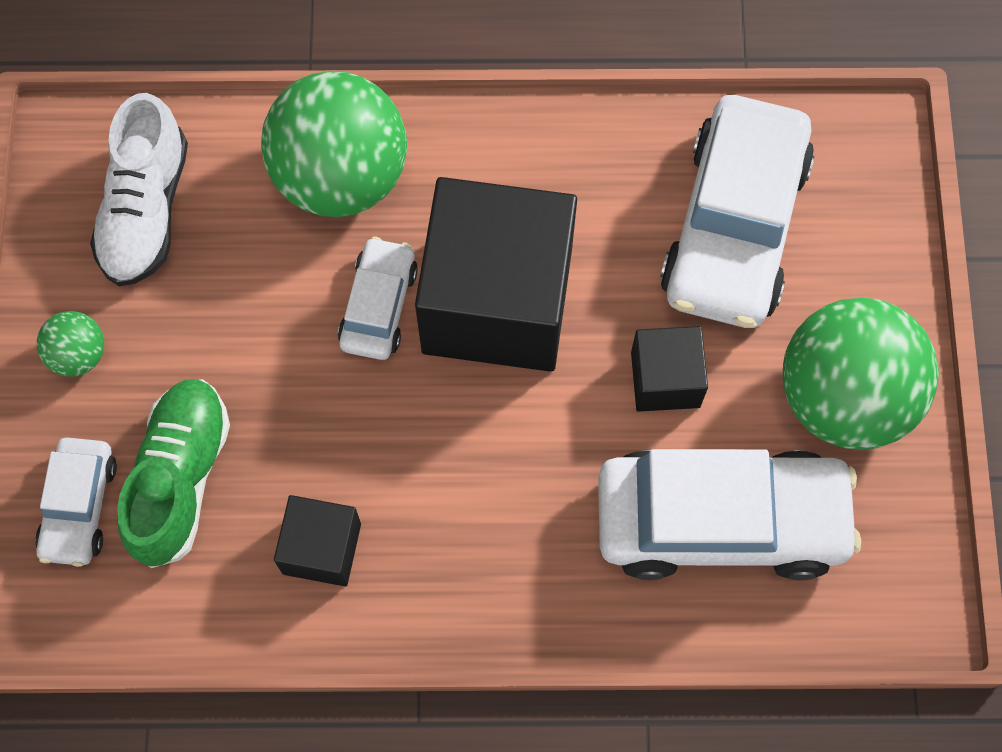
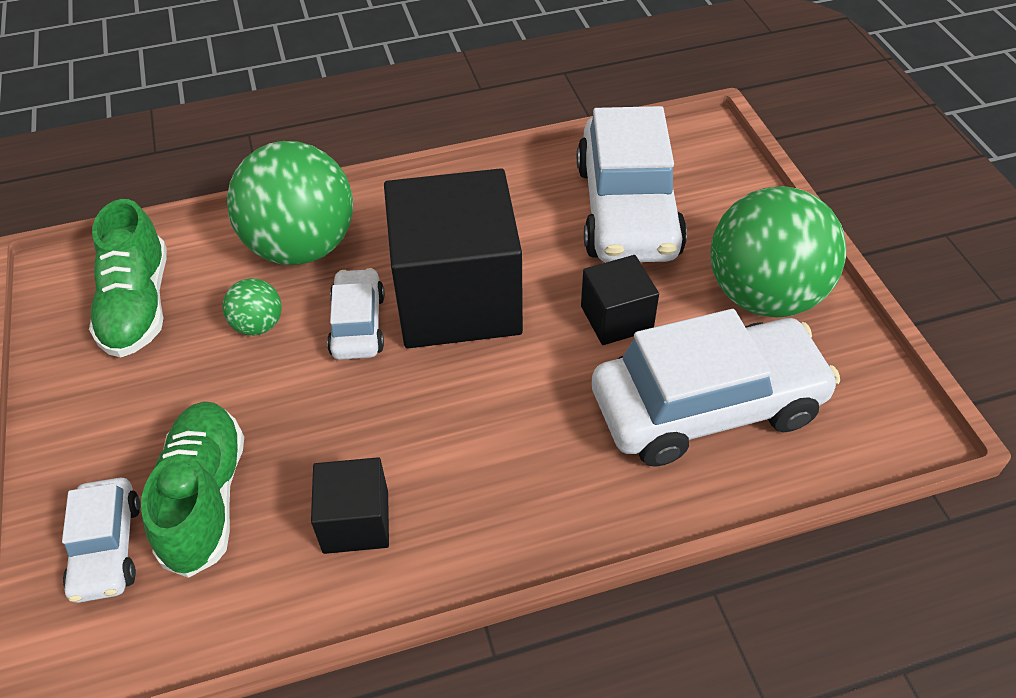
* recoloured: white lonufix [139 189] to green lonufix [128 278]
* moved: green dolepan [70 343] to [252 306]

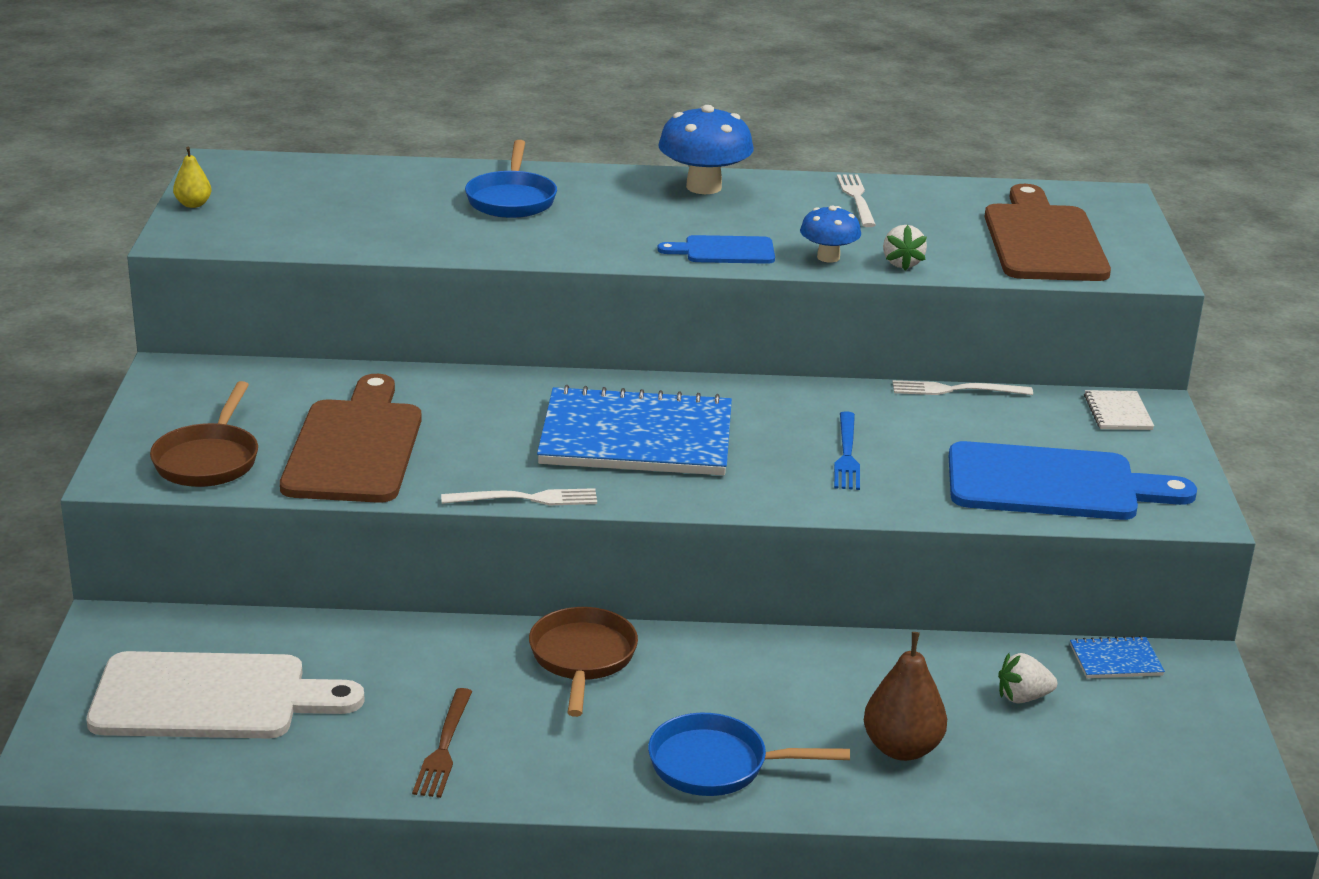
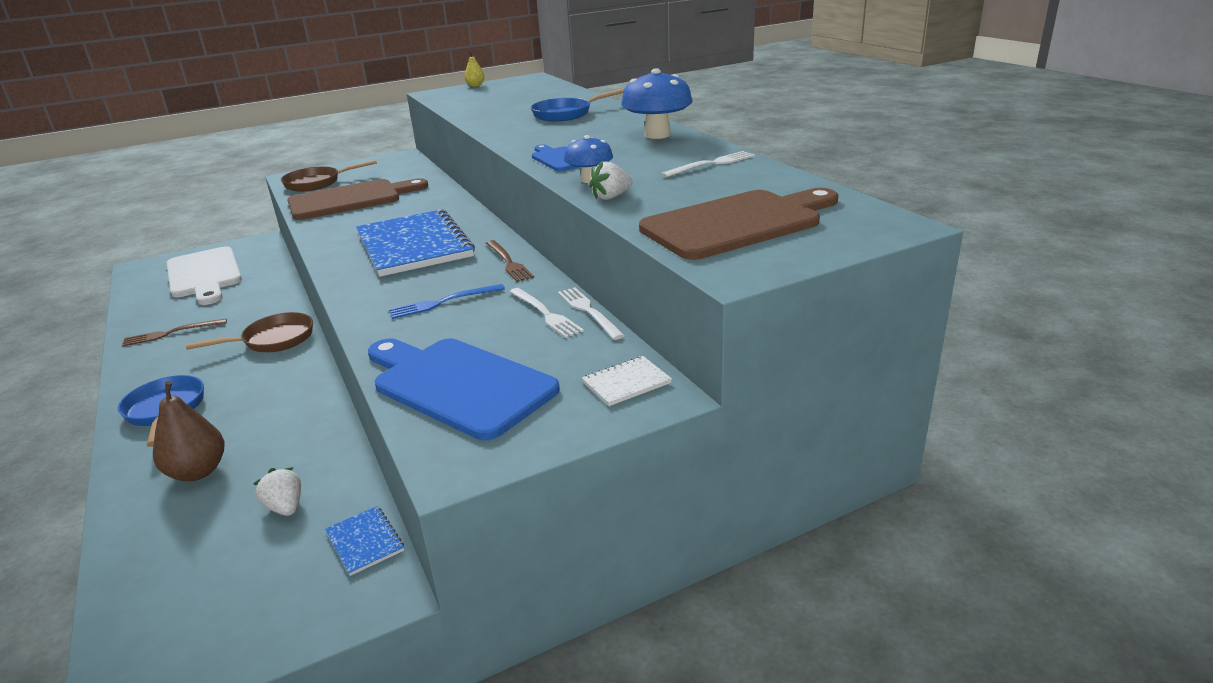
* turned: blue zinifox [1073 480] = [464 389] 150 degrees clockwise
* moved: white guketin [519 496] to [546 313]
* added: brown guketin [510 261]

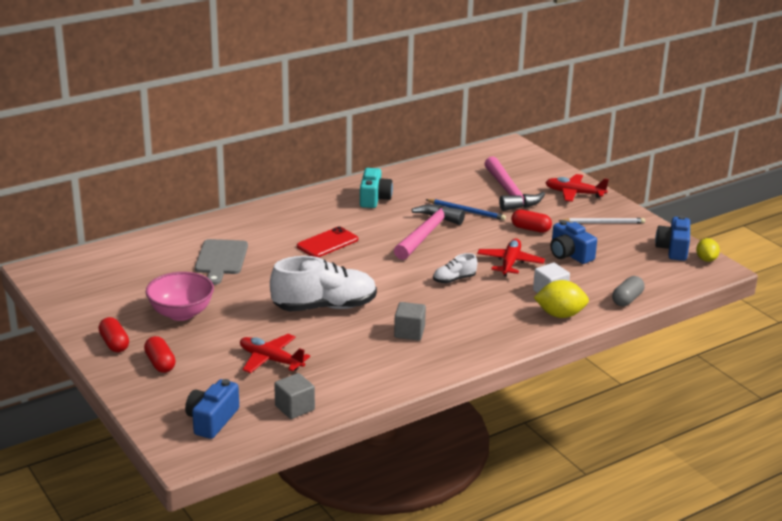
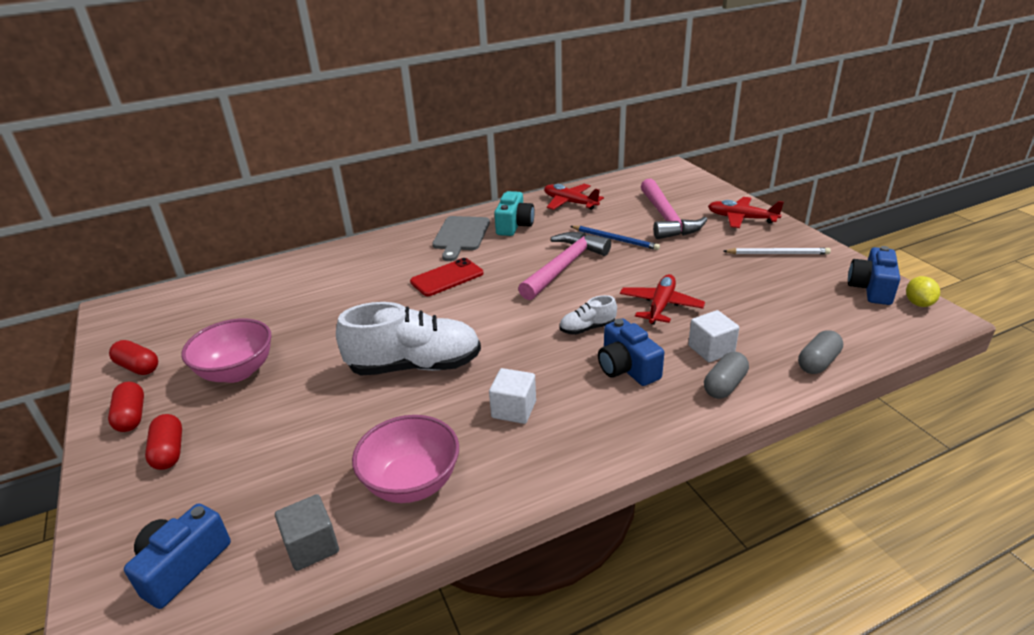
* moved: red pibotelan [531 221] to [133 357]
* moved: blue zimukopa [573 242] to [631 352]
* moved: grey zinifox [221 262] to [461 238]
* replaced: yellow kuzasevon [561 299] to grey pibotelan [726 375]
* recoloured: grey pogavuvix [410 321] to white pogavuvix [512 396]
* moved: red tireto [275 353] to [574 197]
* added: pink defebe [405 459]

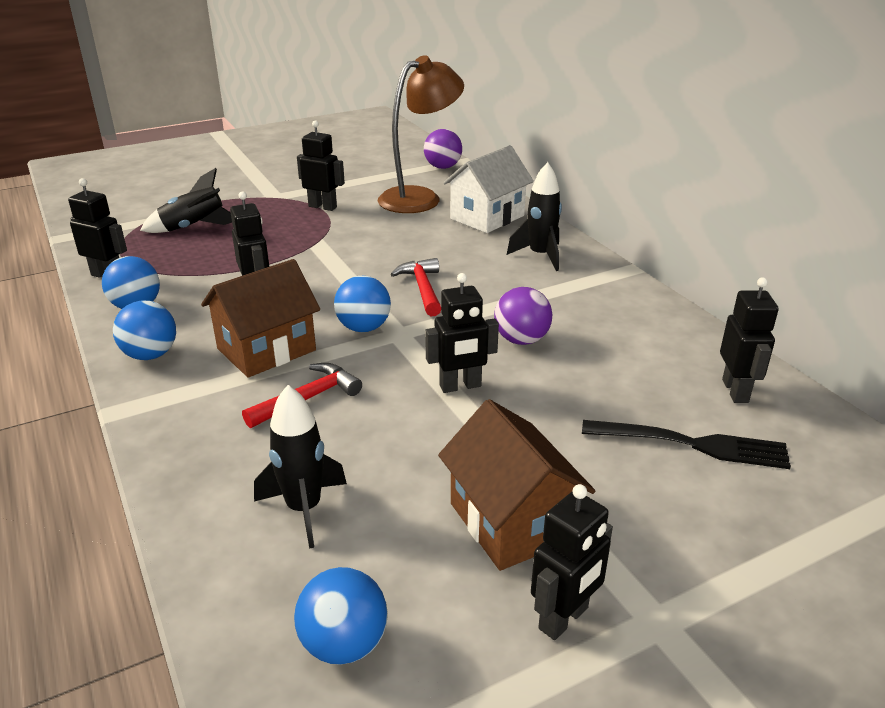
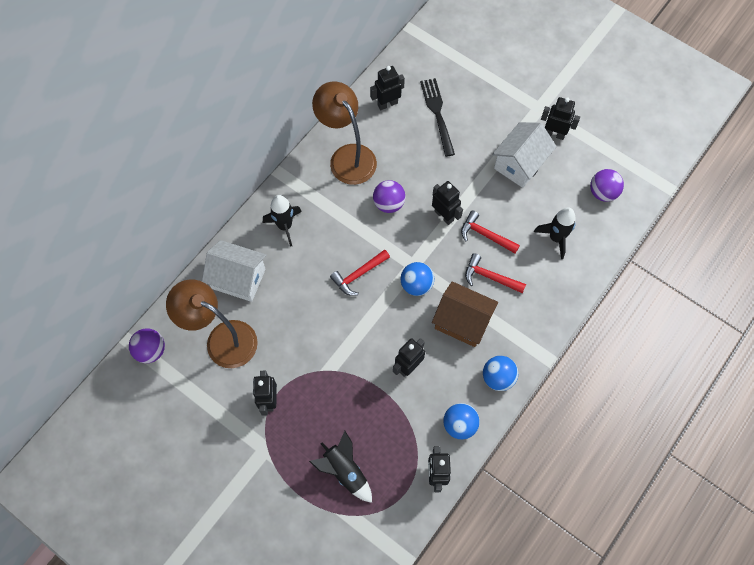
* recoloured: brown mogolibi [516 485] to white mogolibi [524 155]
* recoloured: blue dolepan [341 616] to purple dolepan [607 185]
* added: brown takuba [344 133]
* added: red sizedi [490 231]

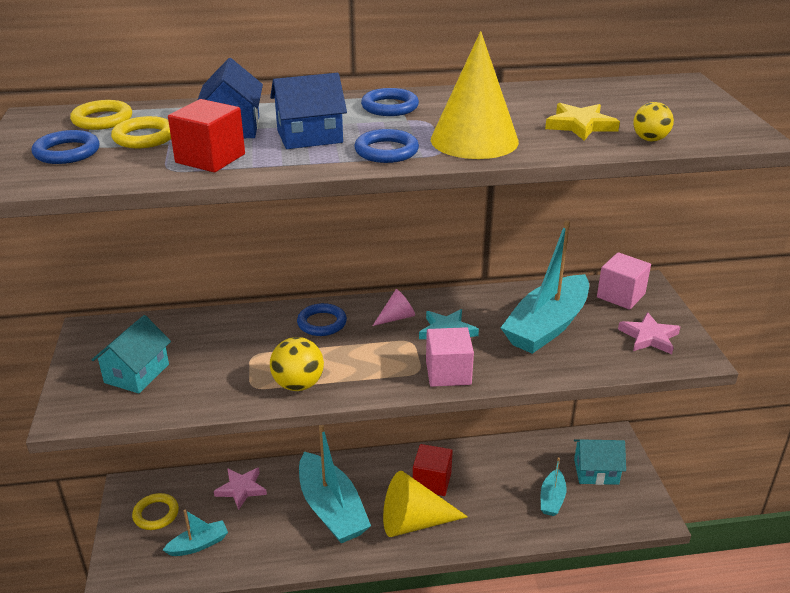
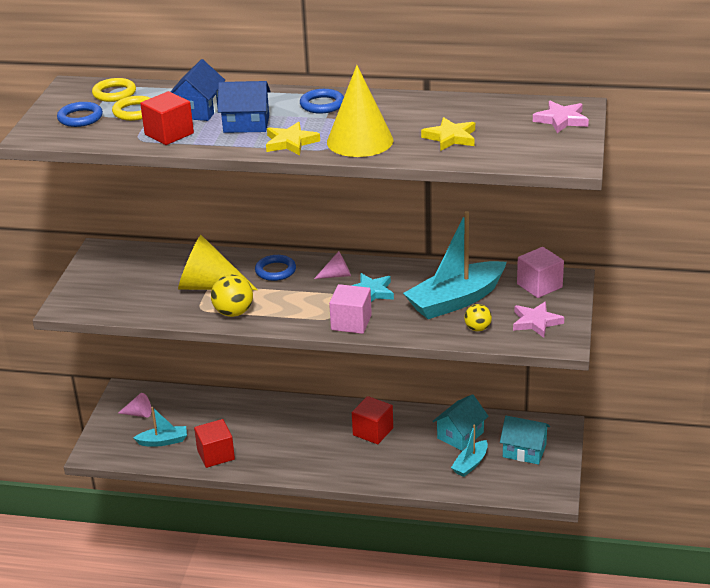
* moved: yellow dolepan [653 122] to [478 317]
* replaced: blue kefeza [386 146] to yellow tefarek [293 138]
* moved: turquoise mogolibi [131 354] to [461 422]
* removed: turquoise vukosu [335 484]
* moved: pink tefarek [240 488] to [561 117]
* moved: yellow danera [425 504] to [218 262]
* replaced: yellow kefeza [155 511] to pink danera [134 405]
* added: red pogavuvix [214 443]

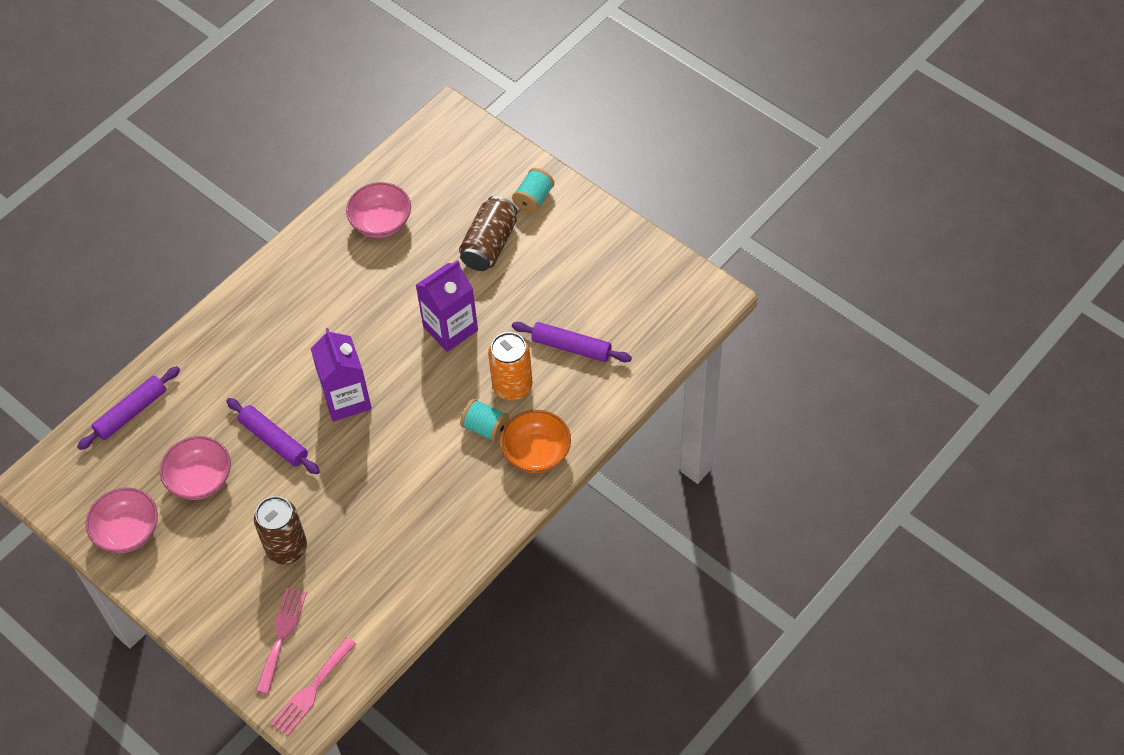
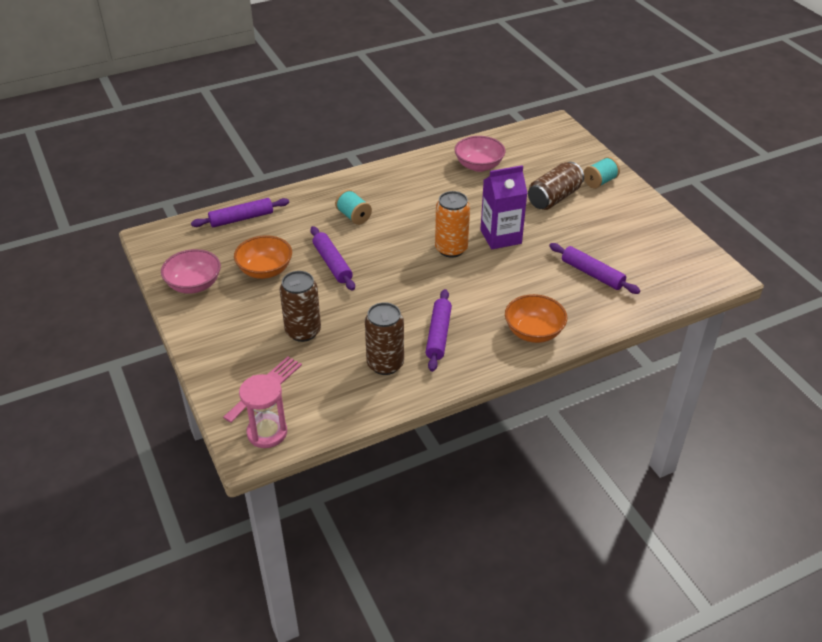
* removed: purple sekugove [341 374]
* moved: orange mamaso [510 366] to [452 224]
* moved: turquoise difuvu [484 420] to [353 207]
* recoloured: pink defebe [195 468] to orange defebe [263 257]
* replaced: pink guketin [313 686] to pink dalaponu [263 411]
* added: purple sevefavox [439 330]
* added: brown mamaso [384 338]

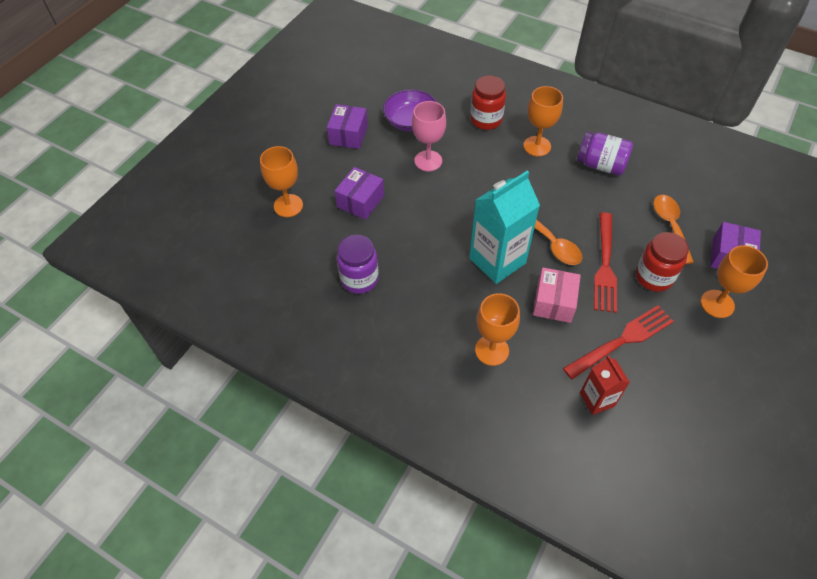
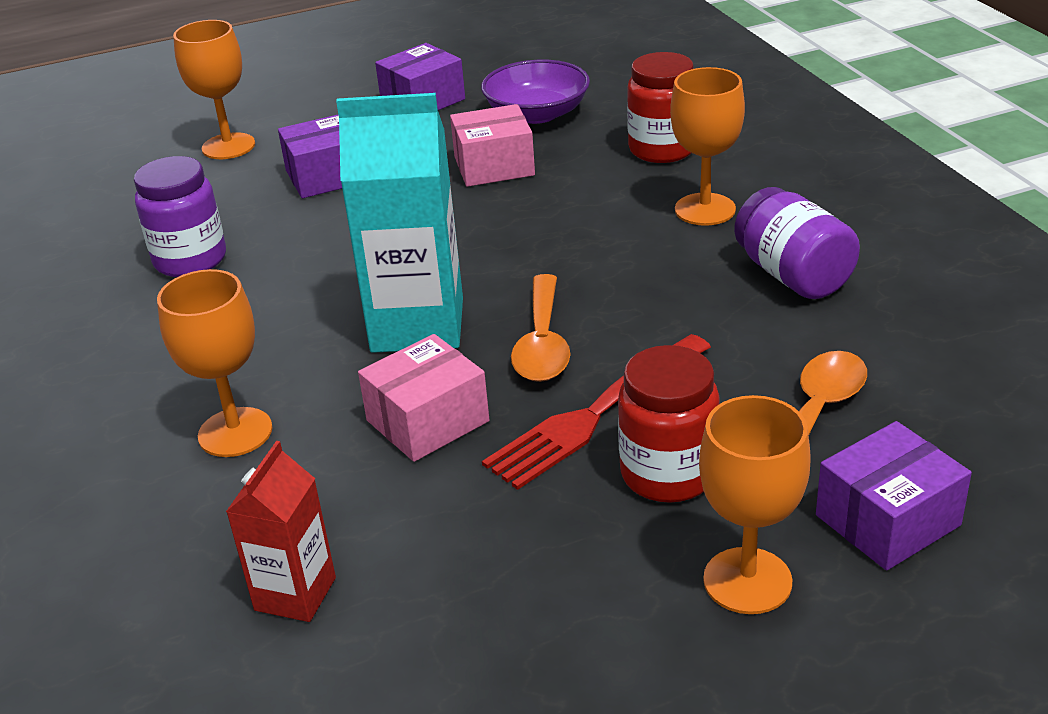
* replaced: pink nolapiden [429 136] to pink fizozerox [492 145]
* removed: red guketin [618 342]

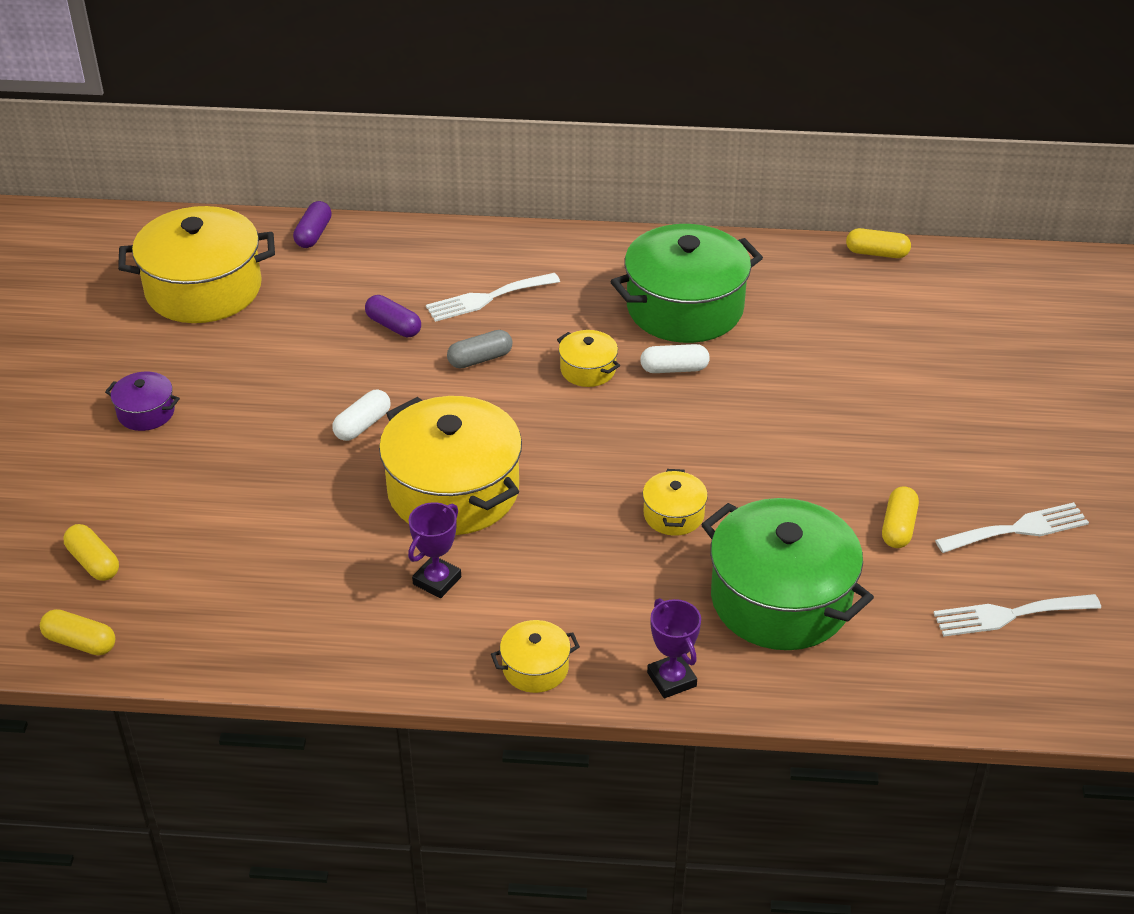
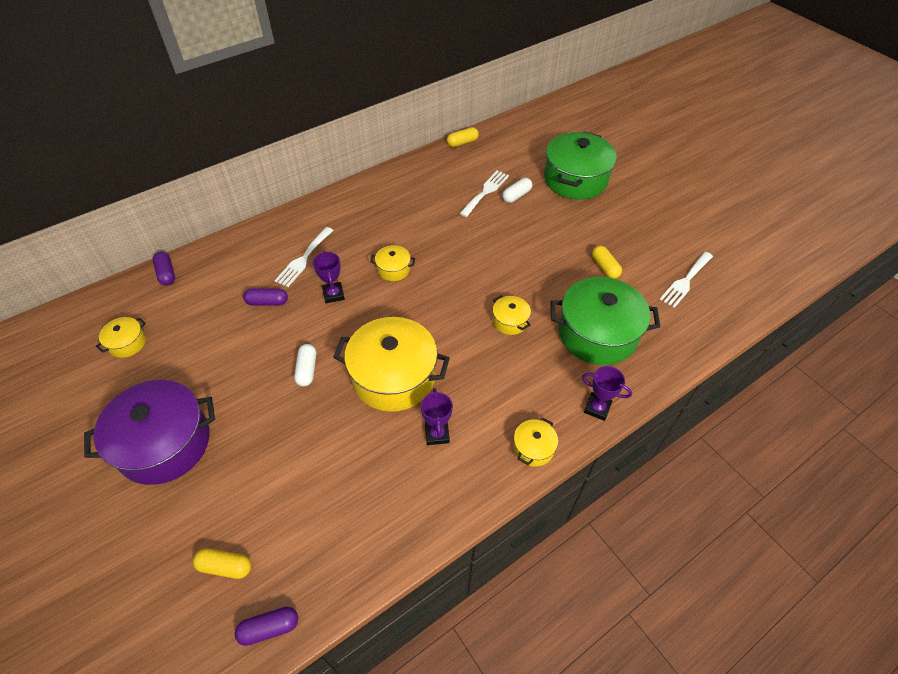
* resized: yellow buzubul [196 264] = [121 337] x0.46
* moved: green buzubul [686 283] to [580 165]
* replaced: grey pibotelan [479 349] to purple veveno [329 277]
* moved: white pibotelan [675 358] to [517 190]
* resized: purple buzubul [142 401] = [149 432] x2.20
* moved: white guketin [1012 527] to [484 194]
* recoloured: yellow pibotelan [77 632] to purple pibotelan [266 626]

